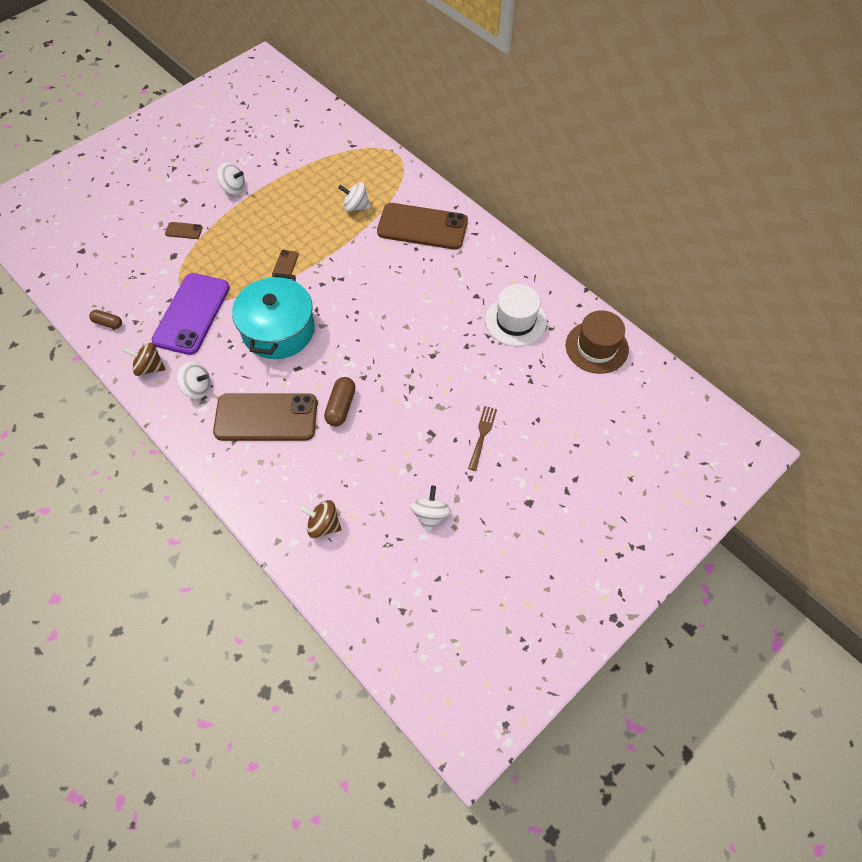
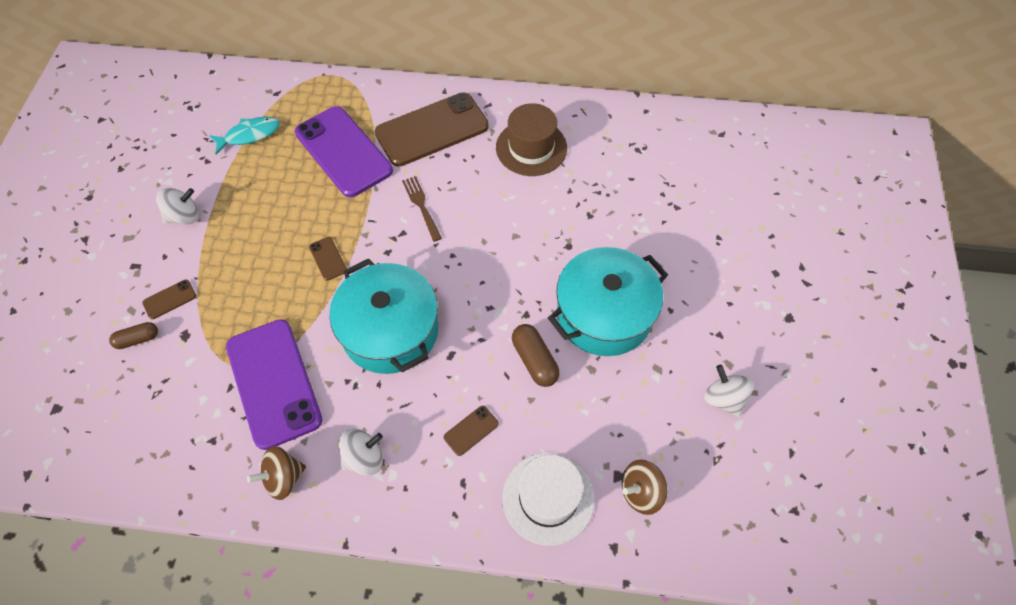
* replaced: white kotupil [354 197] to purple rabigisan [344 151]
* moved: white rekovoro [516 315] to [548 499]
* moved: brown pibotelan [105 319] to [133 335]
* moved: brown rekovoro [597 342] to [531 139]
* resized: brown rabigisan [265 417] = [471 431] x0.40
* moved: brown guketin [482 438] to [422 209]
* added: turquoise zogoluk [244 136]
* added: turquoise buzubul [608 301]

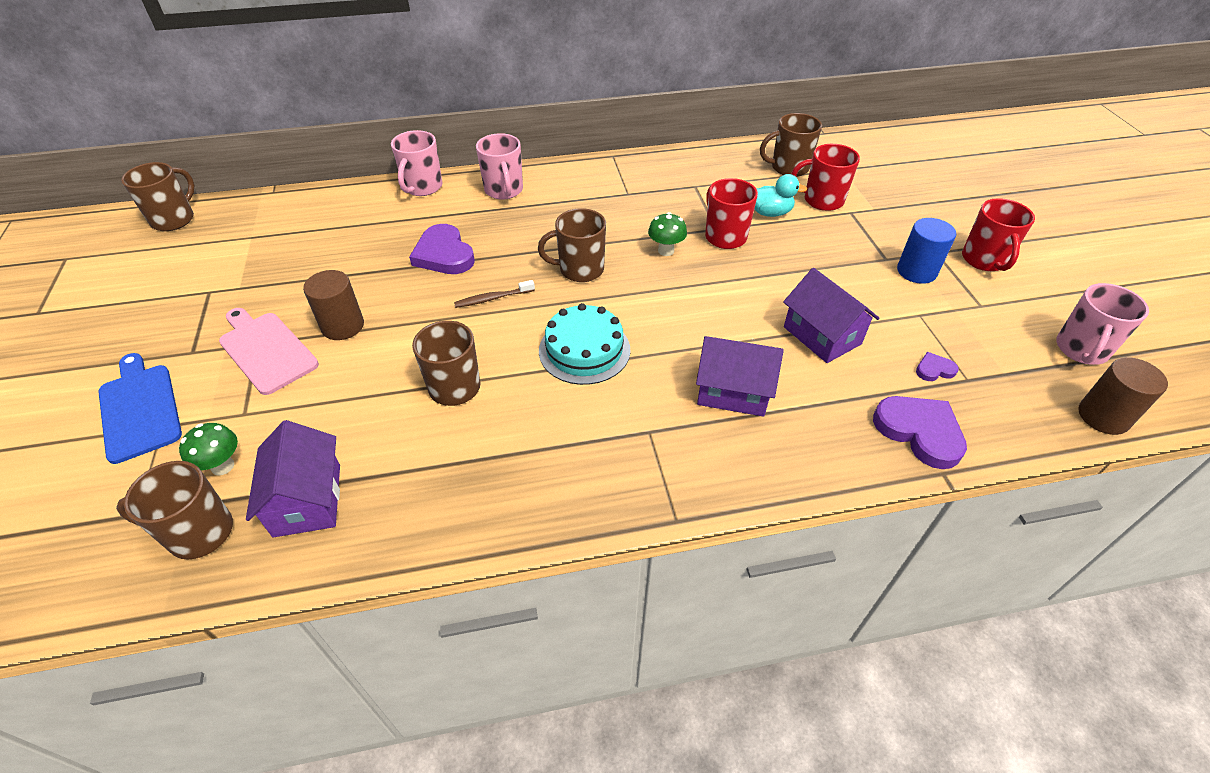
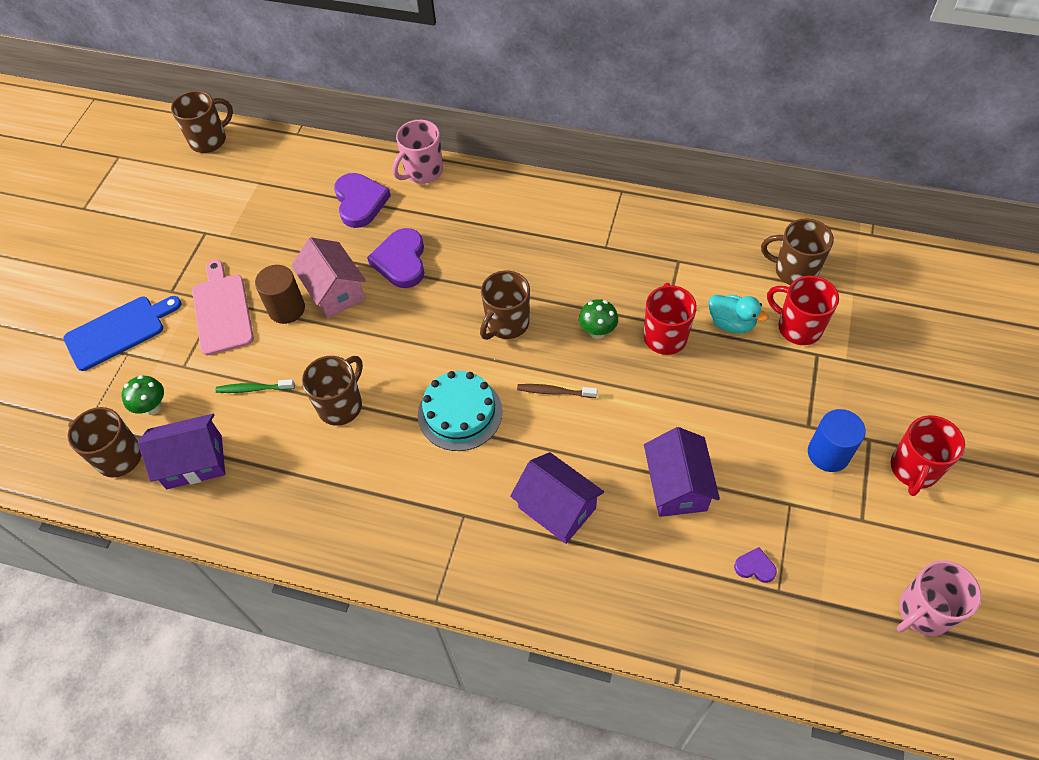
* removed: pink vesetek [499 166]
* turned: brown vesetek [572 245] = [505 305] 75 degrees counterclockwise
* moved: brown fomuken [494 294] to [557 391]
* turned: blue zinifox [140 408] = [122 333] 60 degrees clockwise
* removed: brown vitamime [1123 396]
* moved: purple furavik [920 432] to [362 200]
* turned: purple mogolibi [293 478] = [181 451] 60 degrees clockwise
* added: pink mogolibi [328 277]
* added: green fomuken [255 386]

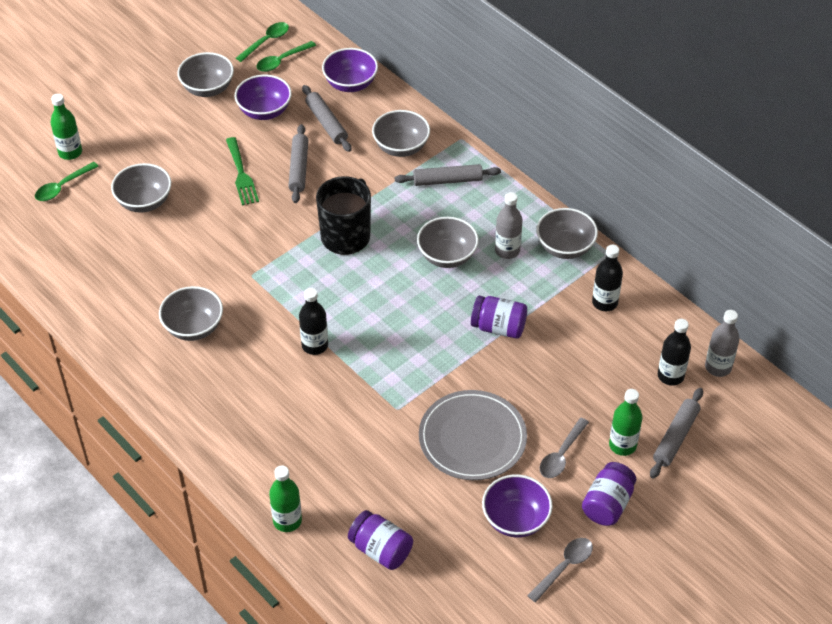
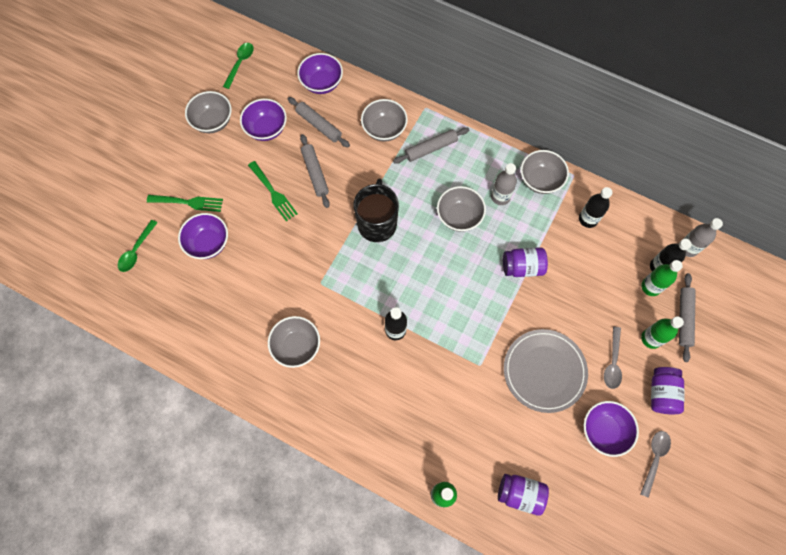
* removed: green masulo [286 56]
* moved: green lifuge [66 127] to [662 278]
* recoloured: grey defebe [141 188] to purple defebe [203 236]
* added: green guketin [185 203]

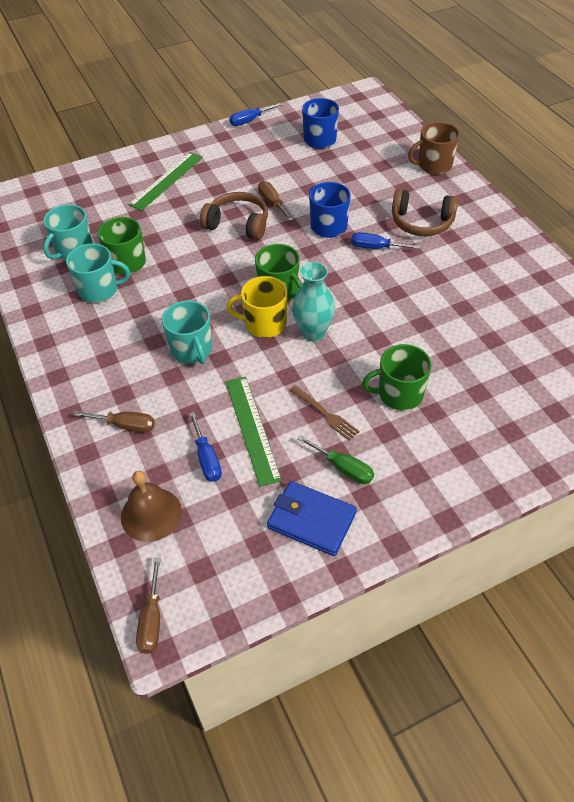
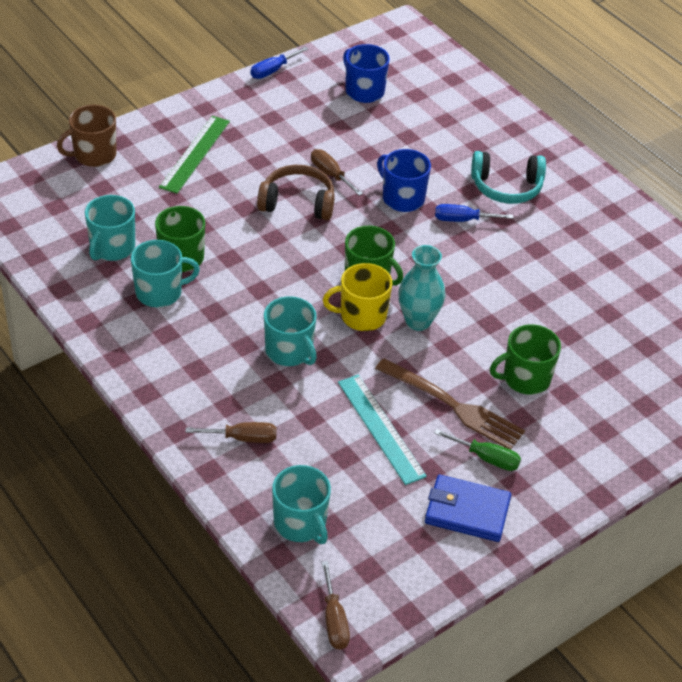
* moved: brown vesetek [434 148] to [87 136]
* recoloured: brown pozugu [425 212] to turquoise pozugu [508 177]
* recoloured: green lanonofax [254 431] to turquoise lanonofax [382 430]
* resized: brown guketin [325 413] = [450 404] x1.79
* removed: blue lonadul [205 447]
* replaced: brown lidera [151 506] to turquoise vesetek [301 504]

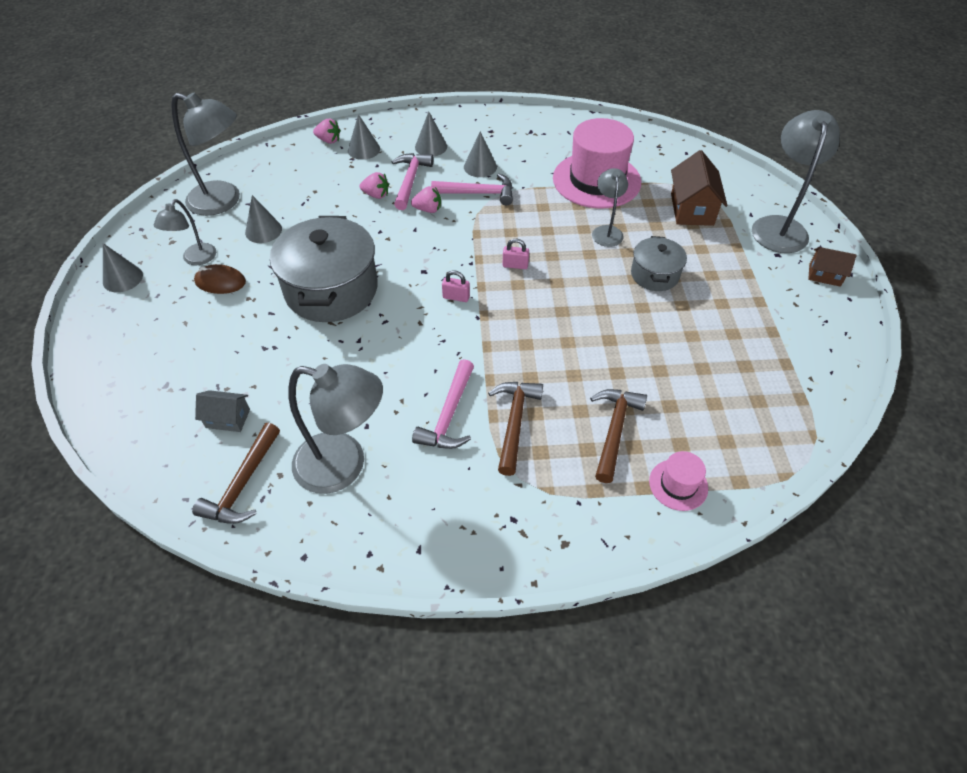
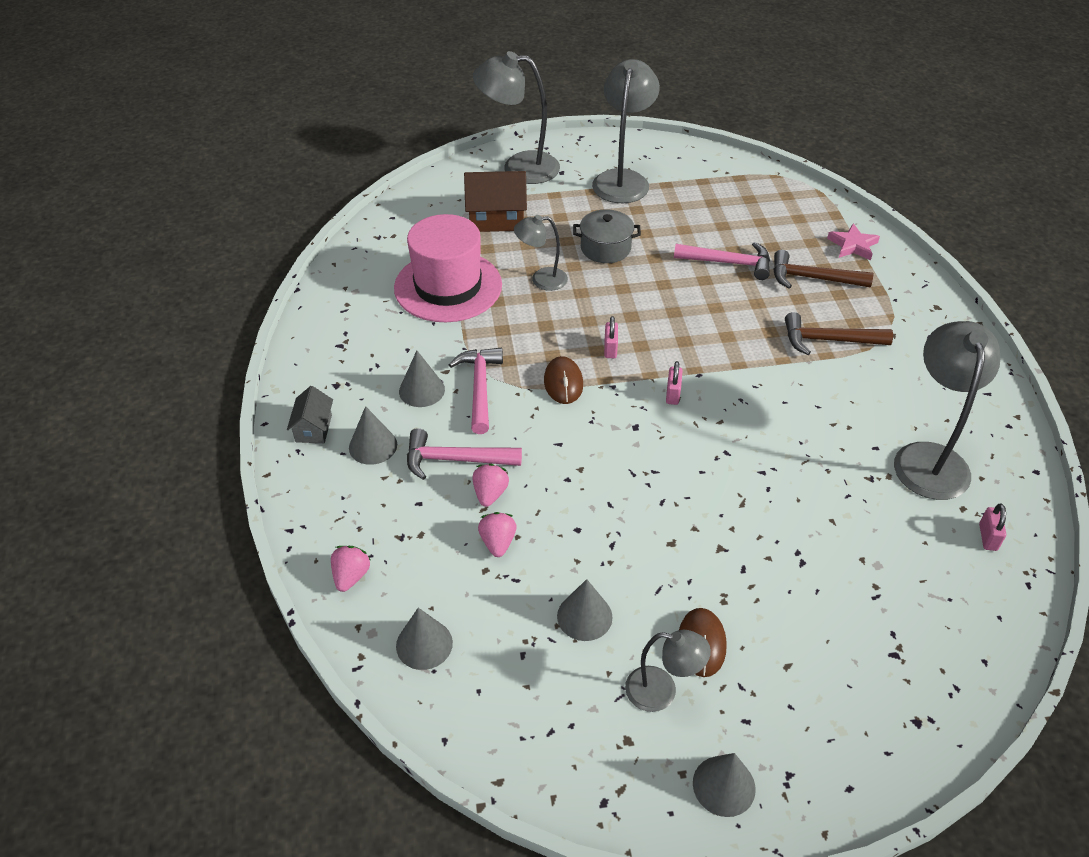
* moved: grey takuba [205 154] to [626 131]
* moved: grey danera [364 137] to [424 639]
* moved: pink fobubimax [426 199] to [497 534]
* removed: grey buzubul [324 269]
* removed: brown mogolibi [832 267]
* moved: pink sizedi [443 404] to [722 261]
* moved: grey mogolibi [222 411] to [310 414]
* replaced: brown sizedi [236 473] to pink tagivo [992 527]
* replaced: pink rekovoro [678 481] to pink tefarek [853 241]
* added: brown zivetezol [563 380]

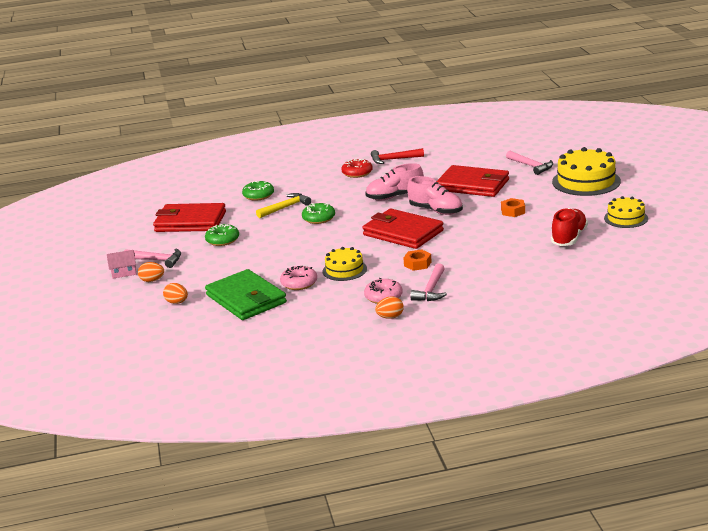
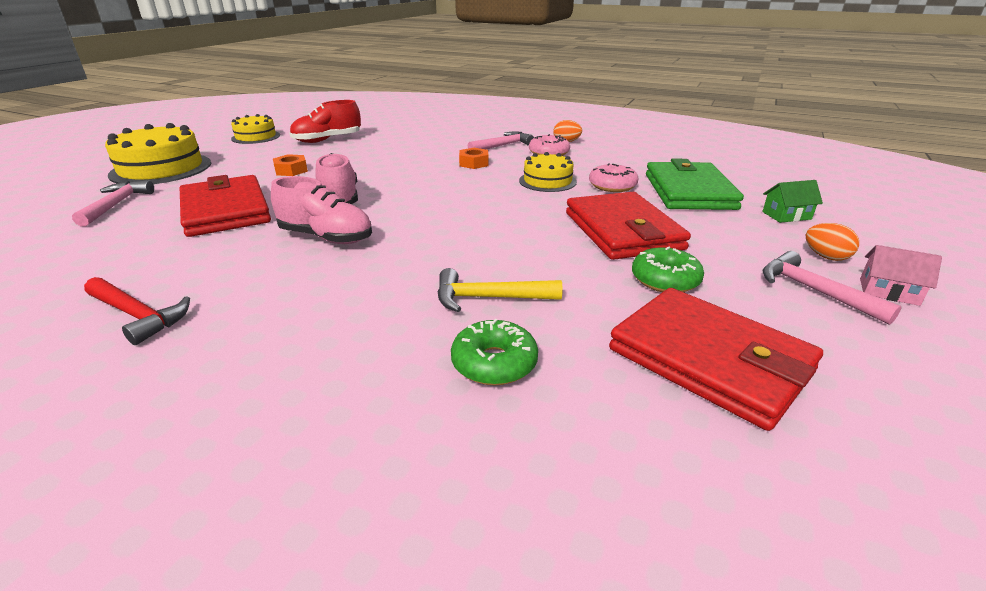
* removed: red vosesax [357 168]
* removed: green vosesax [318 213]
* moved: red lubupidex [403 229] to [628 226]
* replaced: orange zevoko [175 293] to green mogolibi [792 201]

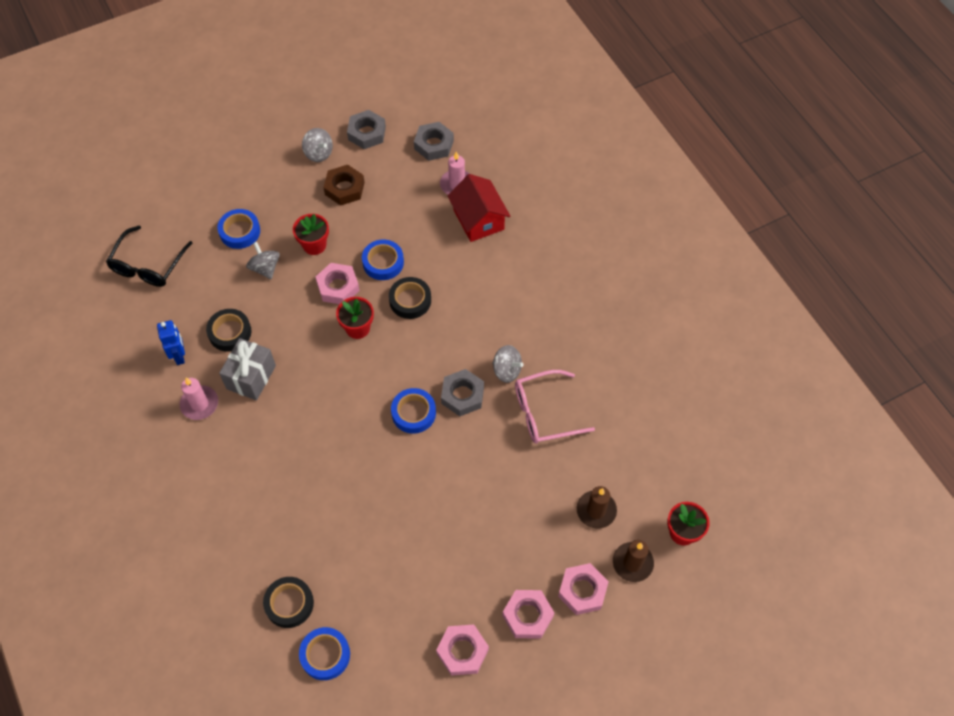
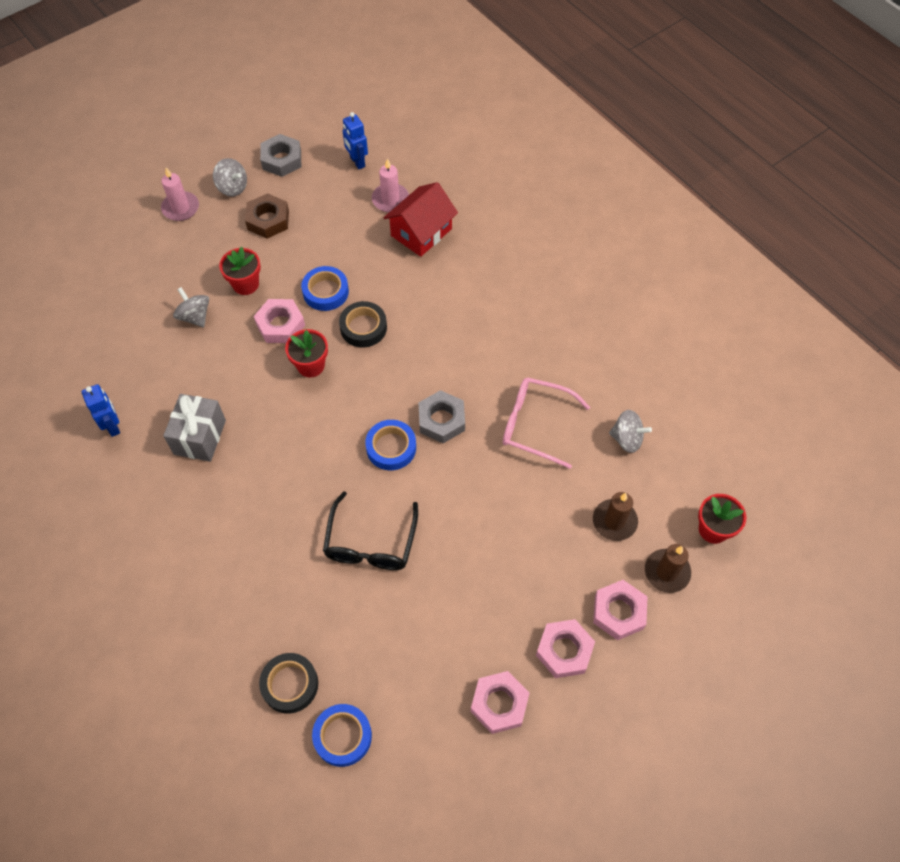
* replaced: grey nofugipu [434 141] to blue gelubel [355 140]
* turned: red mogolibi [479 208] = [420 219] 75 degrees clockwise
* removed: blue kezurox [238 229]
* moved: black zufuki [149 256] to [370 530]
* removed: black kezurox [229 330]
* moved: grey kotupil [508 364] to [630 431]
* turned: pink zufuki [555 407] = [546 423] 45 degrees clockwise
* moved: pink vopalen [199 399] to [180 194]

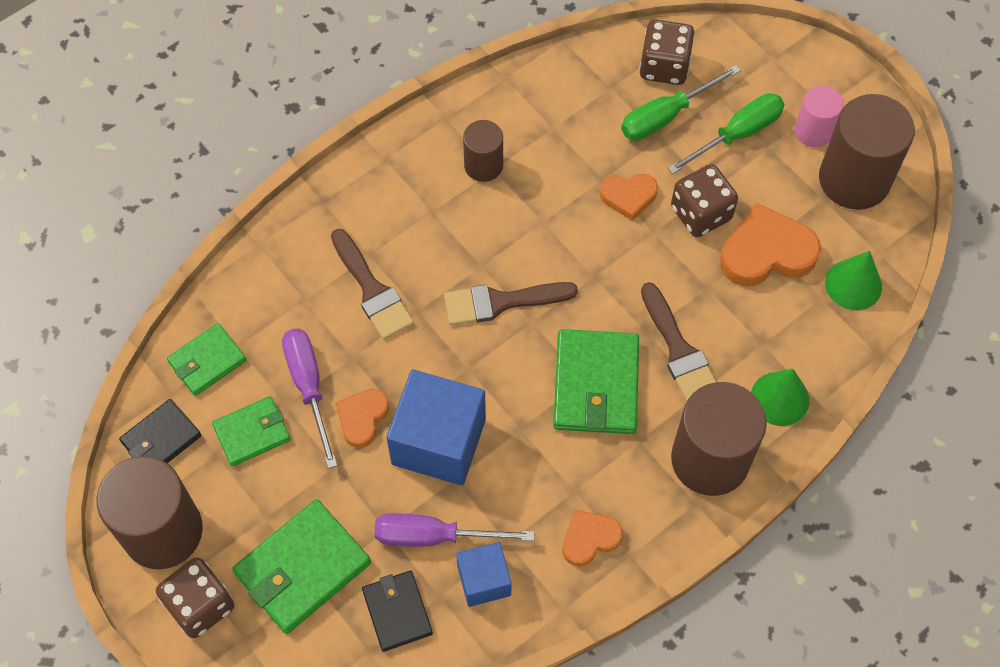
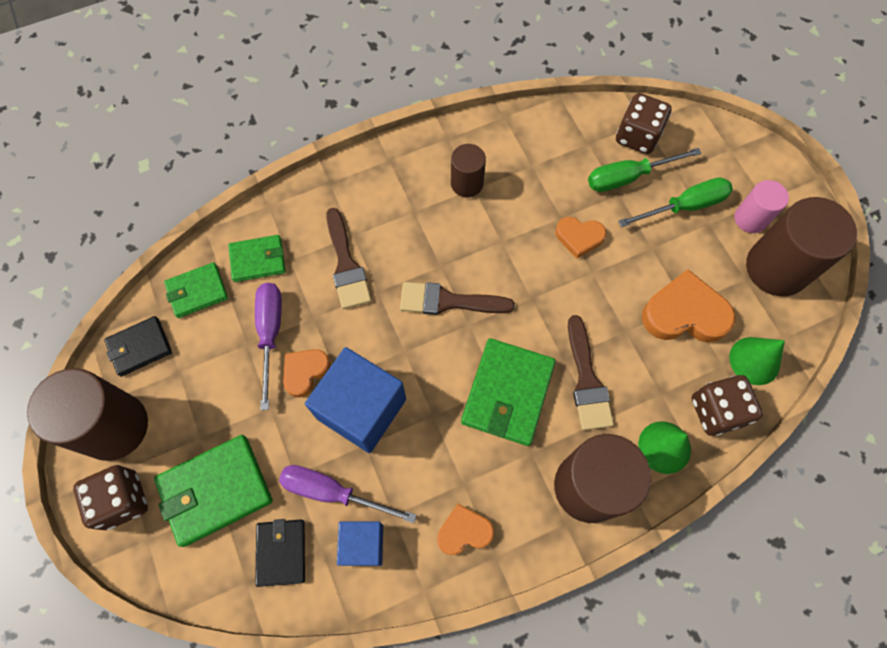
* moved: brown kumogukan [704 200] to [727 405]
* moved: green lubupidex [251 431] to [257 258]

